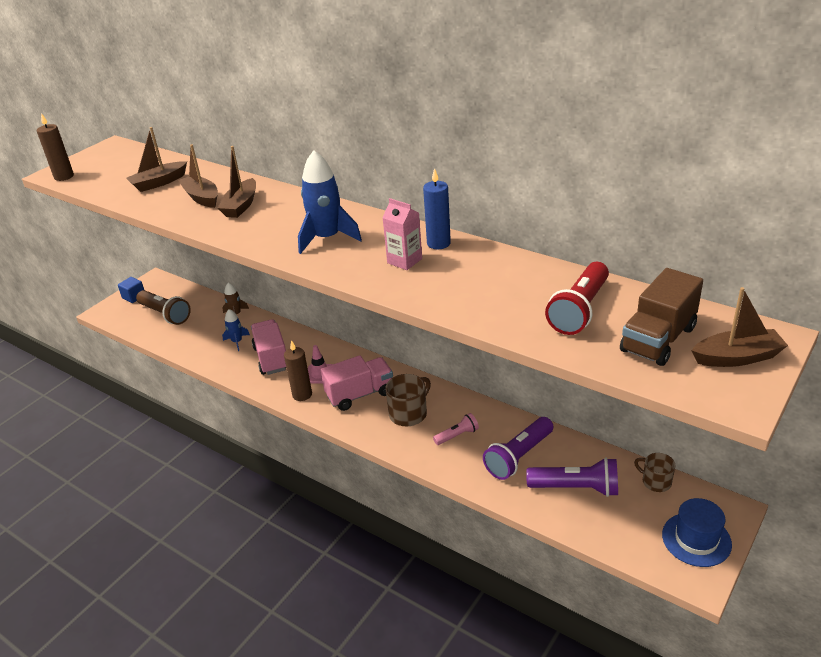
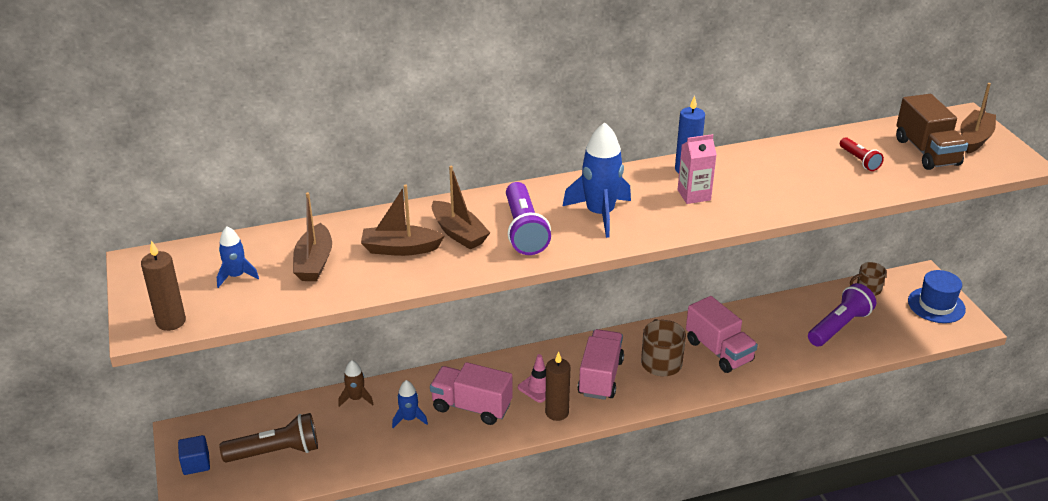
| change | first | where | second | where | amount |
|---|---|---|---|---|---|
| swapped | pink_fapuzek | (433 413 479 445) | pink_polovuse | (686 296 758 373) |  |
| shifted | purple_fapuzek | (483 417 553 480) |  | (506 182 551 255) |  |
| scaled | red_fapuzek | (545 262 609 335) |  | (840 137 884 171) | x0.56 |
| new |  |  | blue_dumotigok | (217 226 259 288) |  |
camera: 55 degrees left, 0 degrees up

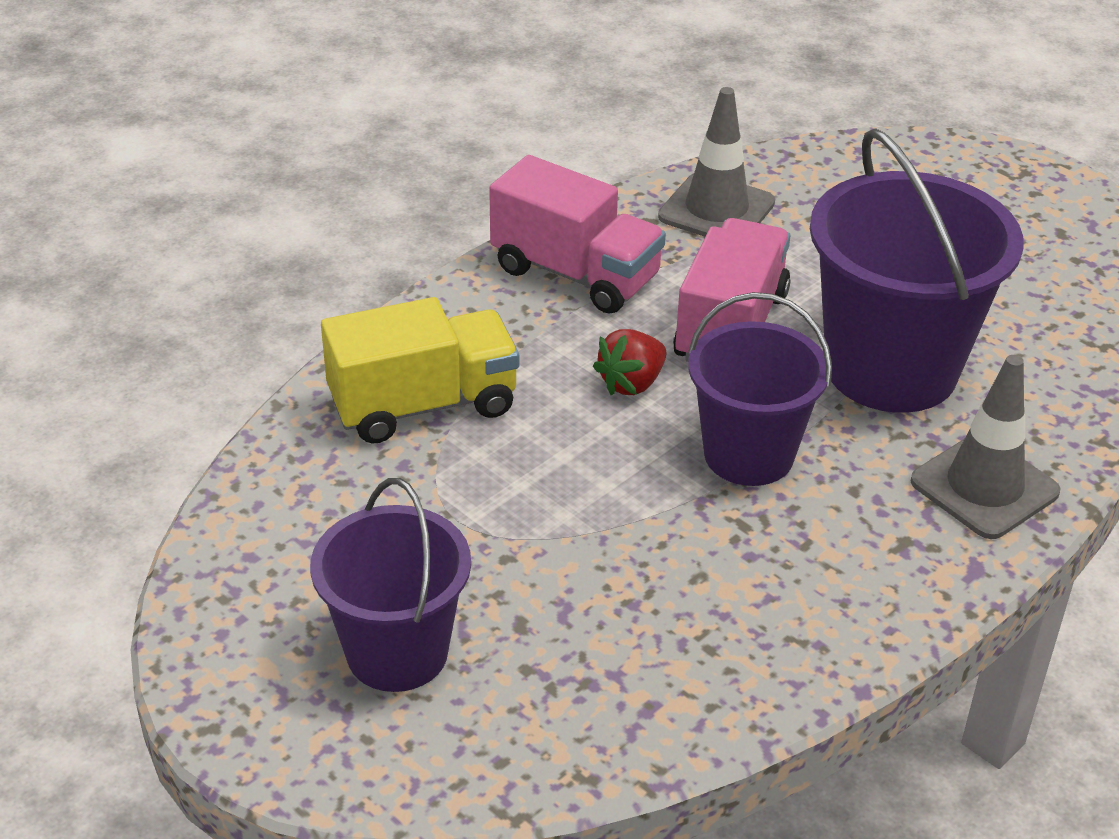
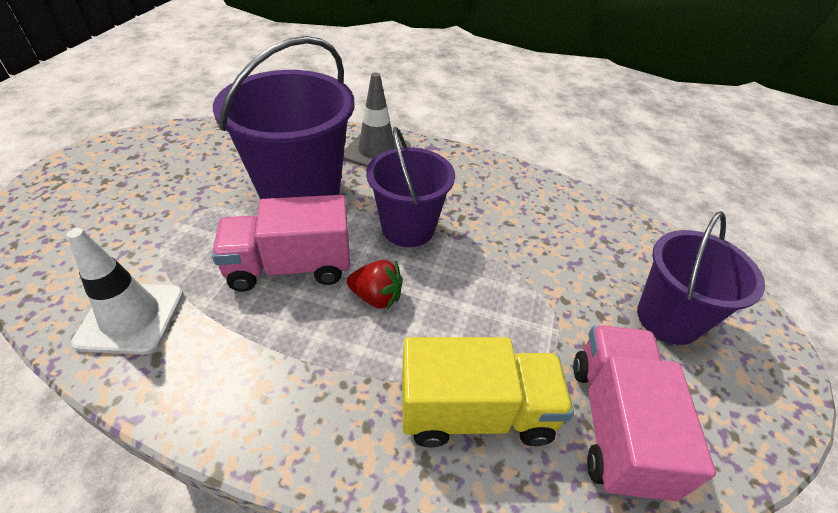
| change | first | where | second | where | amount |
|---|---|---|---|---|---|
| rotated | yellow_polovuse | (321 297 519 443) |  | (402 337 574 447) | 135 degrees clockwise |
| shifted | pink_polovuse | (489 155 666 314) |  | (573 325 716 502) |  |
| repainted | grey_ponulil | (658 87 775 237) | white_ponulil | (67 228 184 355) |  |
camera: 120 degrees left, 5 degrees up

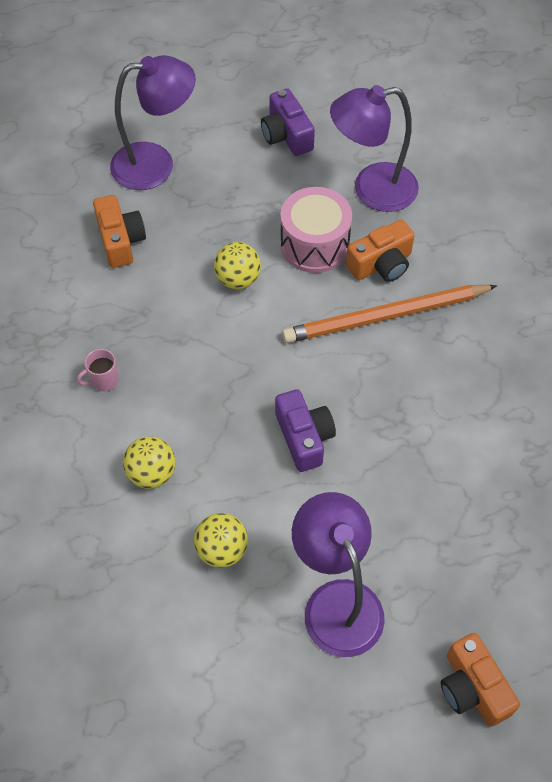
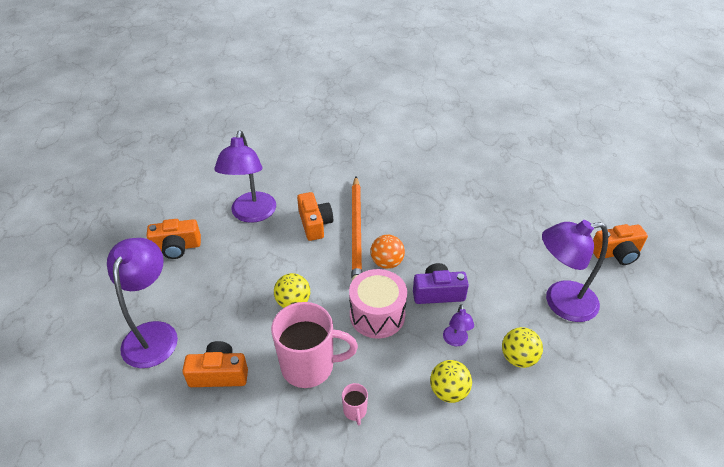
| change | first | where | second | where | amount |
|---|---|---|---|---|---|
| repainted | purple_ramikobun | (261 88 315 156) | orange_ramikobun | (146 219 201 259) |  |
| shifted | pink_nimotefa | (280 187 352 273) |  | (349 269 407 338) |  |
| new |  |  | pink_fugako | (271 302 358 388) |  |
| new |  |  | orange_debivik | (371 234 405 269) |  |
| new |  |  | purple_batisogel | (443 304 474 346) |  |
camera: 75 degrees left, 15 degrees down

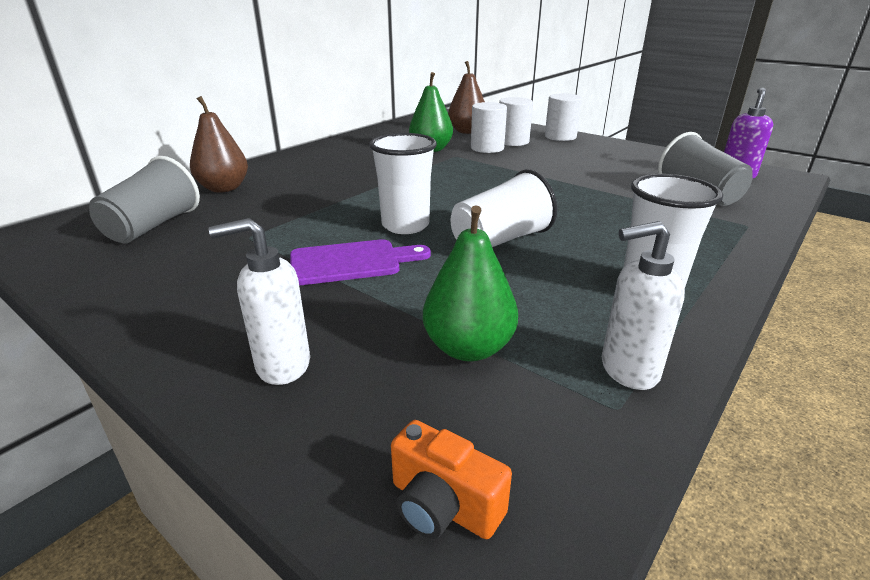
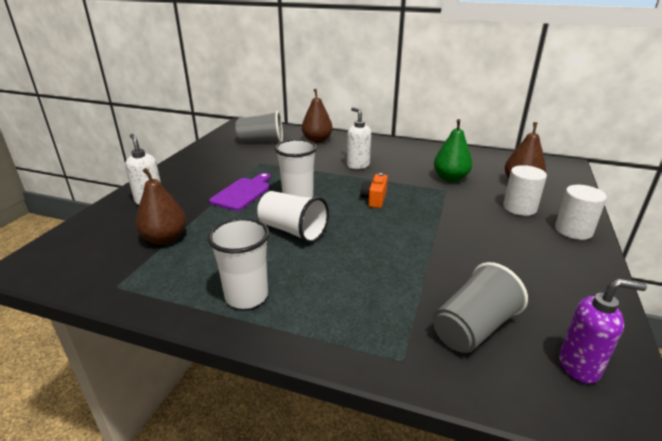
| change | first | where | second | where | amount |
|---|---|---|---|---|---|
| rotated | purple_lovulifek | (290 239 431 285) |  | (209 173 271 211) | 120 degrees counterclockwise |
| shifted | orange_ramikobun | (391 420 512 539) |  | (361 173 388 208) |  |
| repainted | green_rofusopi | (423 205 518 361) | brown_rofusopi | (136 168 186 245) |  |
| gone | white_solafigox | (471 102 507 153) |  |  |  |
| shifted | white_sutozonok | (602 221 685 390) |  | (347 107 371 169) |  |
camera: 70 degrees right, 0 degrees up

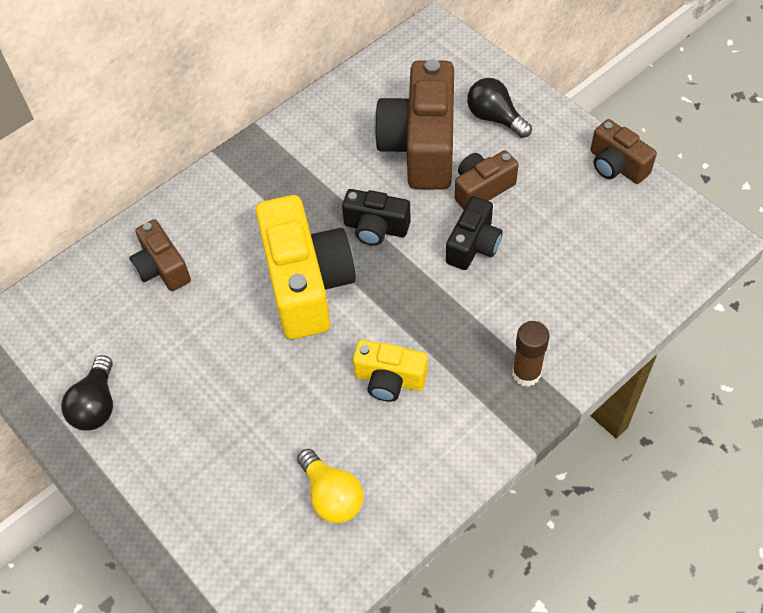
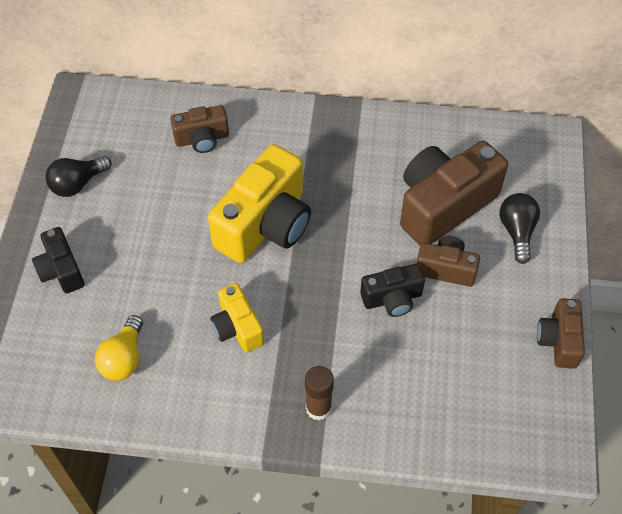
| change | first | where | second | where | amount |
|---|---|---|---|---|---|
| rotated | brown_ramikobun | (129 219 191 291) |  | (170 105 229 153) | 120 degrees counterclockwise |
| shifted | black_ramikobun | (342 189 411 245) |  | (32 227 84 294) |  |
camera: 45 degrees right, 0 degrees up

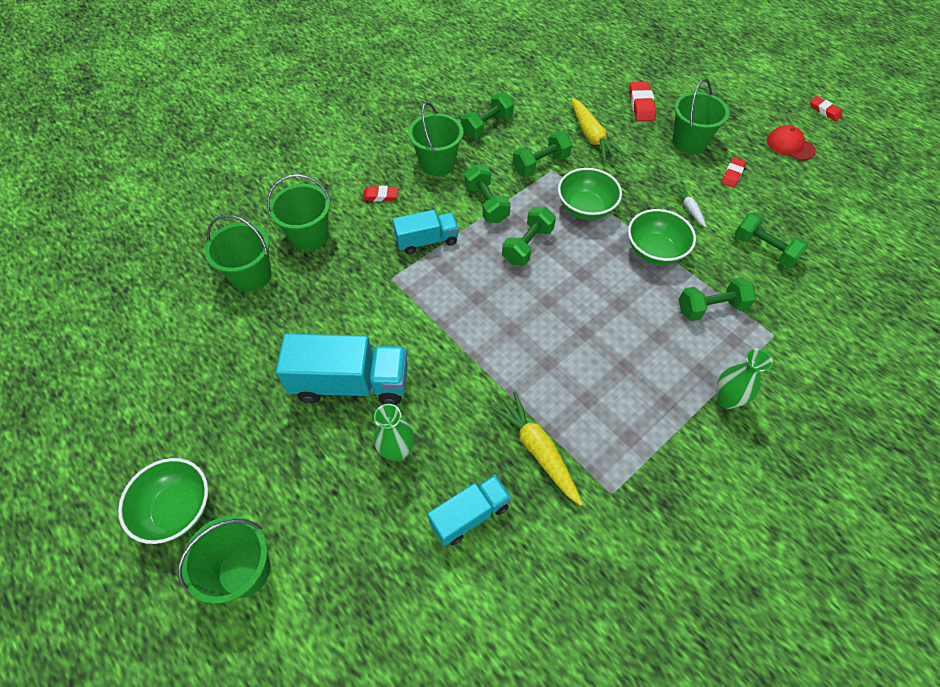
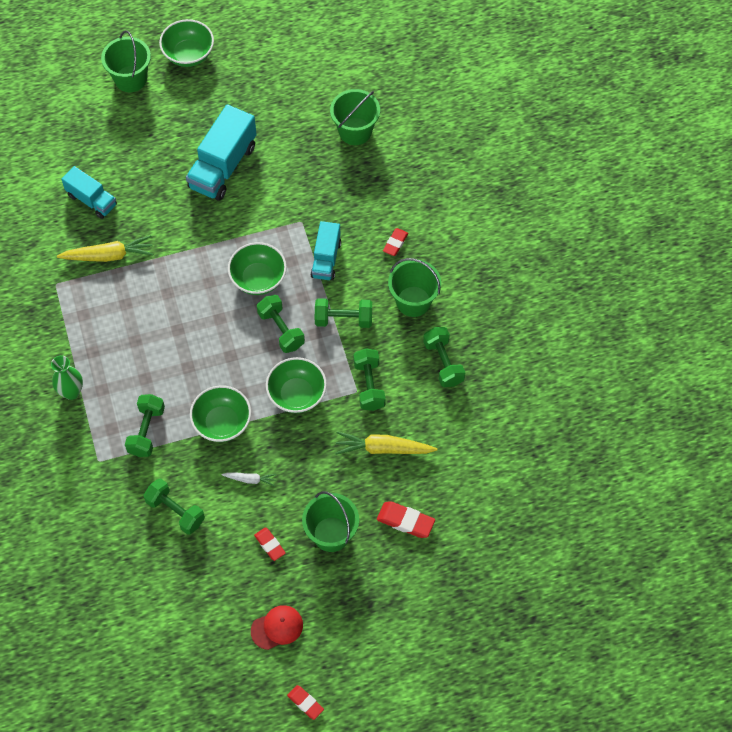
| change | first | where | second | where | amount |
|---|---|---|---|---|---|
| gone | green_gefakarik | (267 174 331 251) |  |  |  |
| gone | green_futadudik | (374 404 414 461) |  |  |  |
| rotated | turquoise_polovuse | (427 475 511 546) |  | (61 166 117 219) | 45 degrees counterclockwise |
| rotated | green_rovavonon | (734 212 809 268) |  | (144 478 205 535) | 60 degrees clockwise |
| rotated | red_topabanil | (810 96 842 121) |  | (287 685 324 720) | 60 degrees clockwise |
| new |  |  | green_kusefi | (228 242 287 295) |  |
camera: 115 degrees right, 5 degrees up

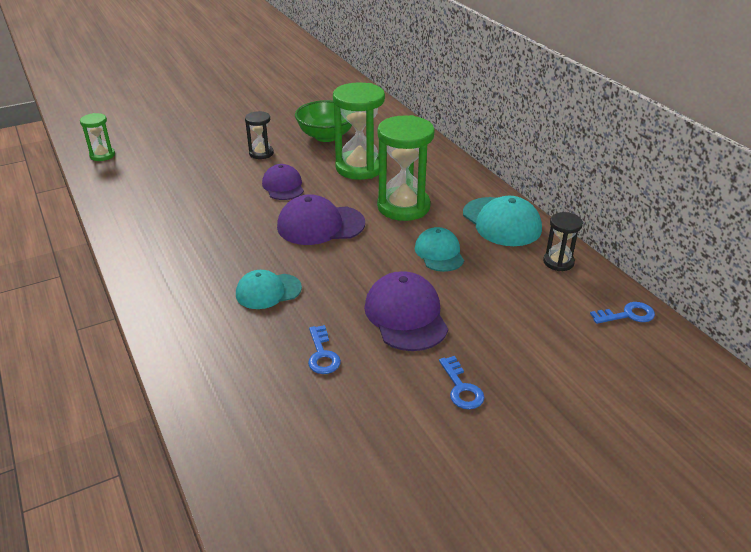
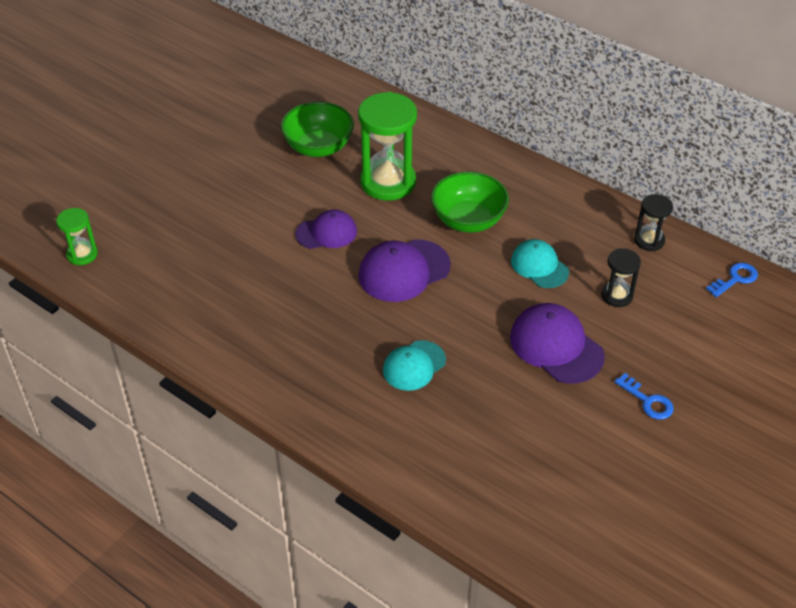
| change | first | where | second | where | amount |
|---|---|---|---|---|---|
| shifted | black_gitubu | (245 111 274 159) |  | (601 248 641 307) |  |
| rotated | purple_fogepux | (262 164 304 200) |  | (295 209 357 249) | 120 degrees clockwise |
| gone | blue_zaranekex | (308 325 341 374) |  |  |  |
| swapped | green_gitubu | (377 115 435 221) | green_kusefi | (431 171 509 233) |  |
| gone | turquoise_fogepux | (463 196 542 246) |  |  |  |
camera: 25 degrees left, 10 degrees up

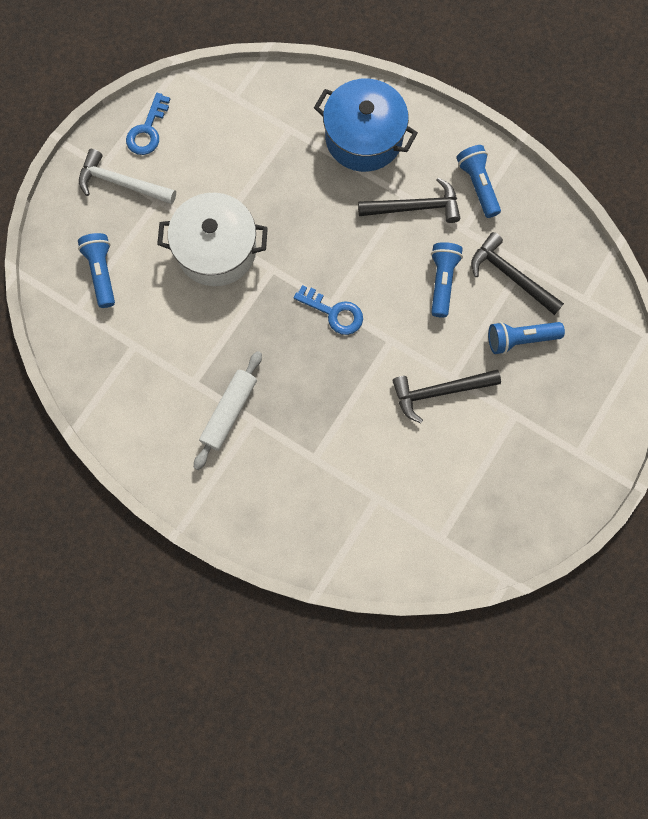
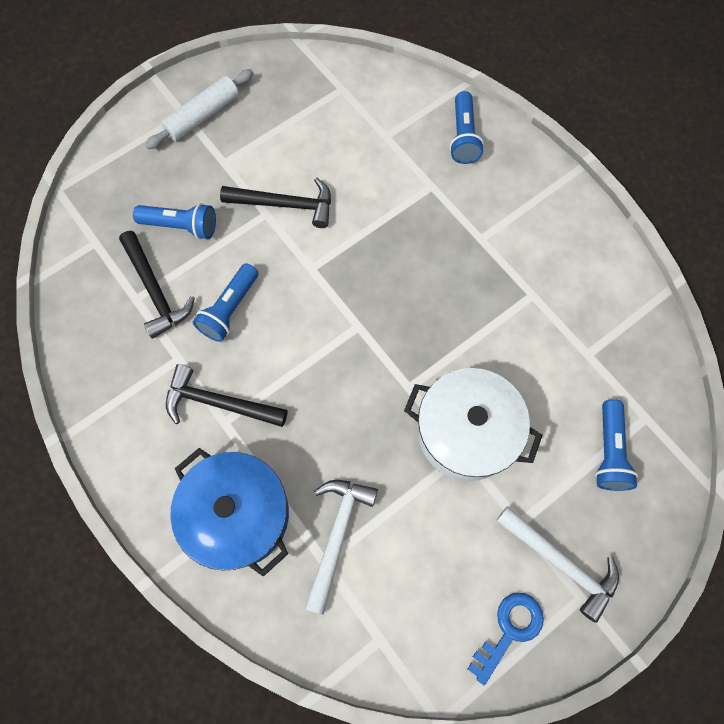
| change | first | where | second | where | amount |
|---|---|---|---|---|---|
| shifted | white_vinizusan | (194 351 262 470) |  | (145 69 253 149) |  |
| gone | blue_zaranekex | (294 285 363 335) |  |  |  |
| shifted | blue_fapuzek | (456 145 501 218) |  | (449 91 484 164) |  |
| new |  |  | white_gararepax | (305 480 378 615) |  |
camera: 160 degrees left, 5 degrees down

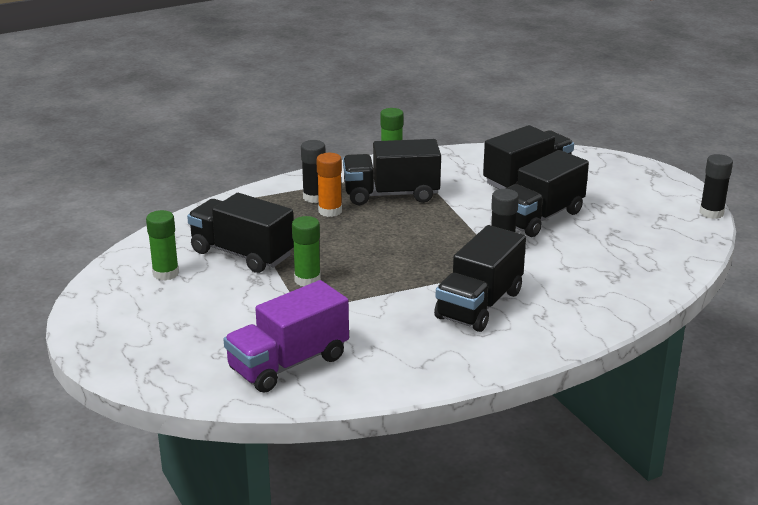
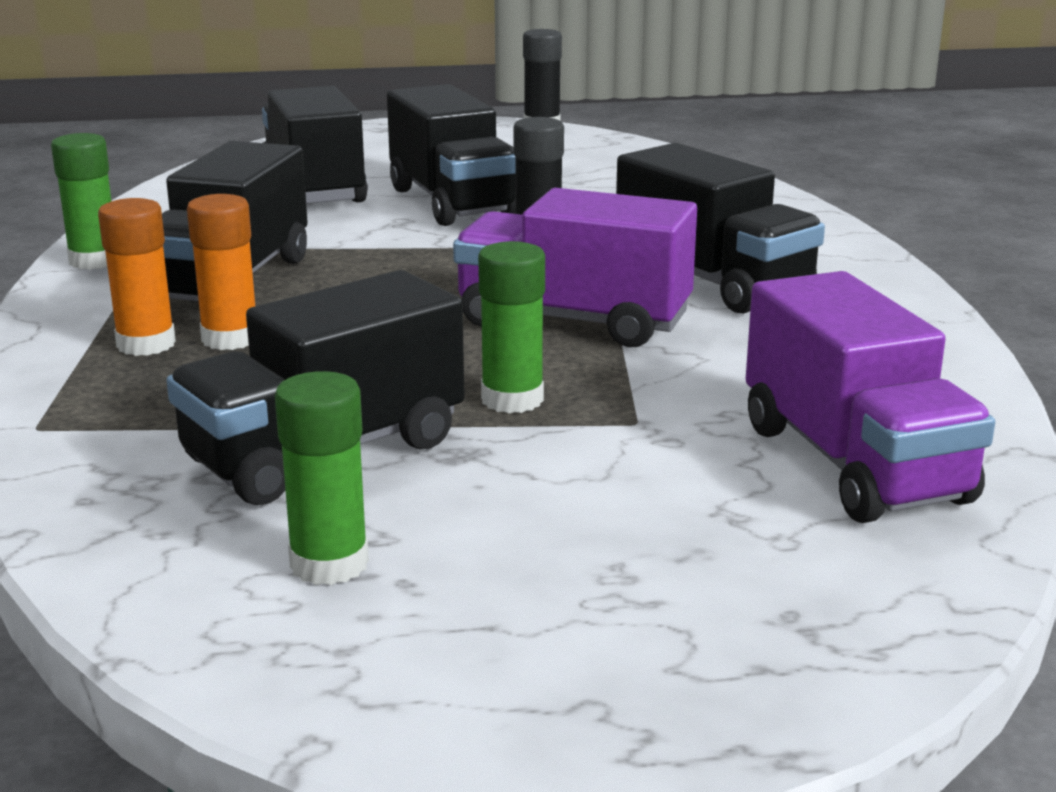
| change | first | where | second | where | amount |
|---|---|---|---|---|---|
| repainted | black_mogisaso | (301 140 325 203) | orange_mogisaso | (98 198 176 356) |  |
| new |  |  | purple_polovuse | (453 188 697 347) |  |
camera: 70 degrees left, 5 degrees down

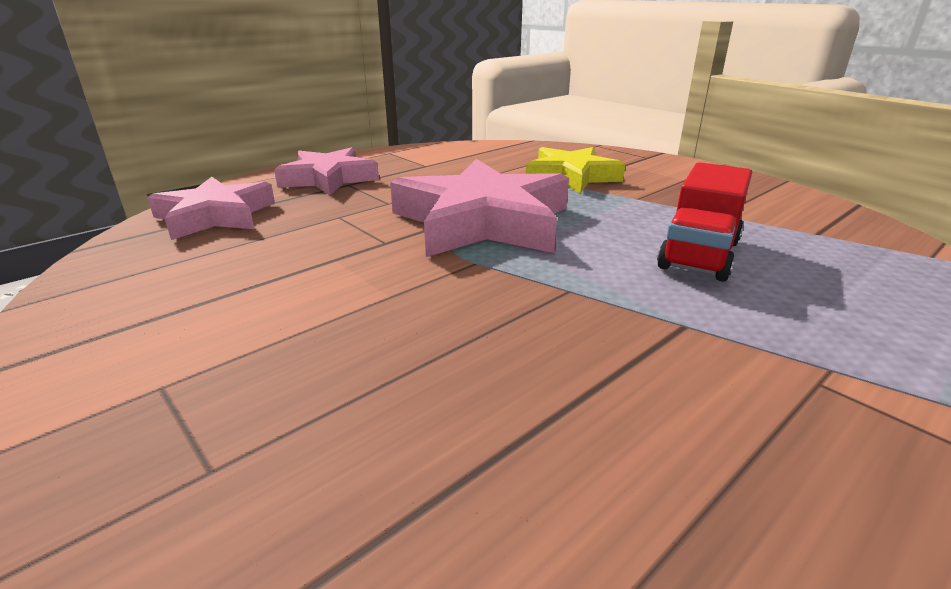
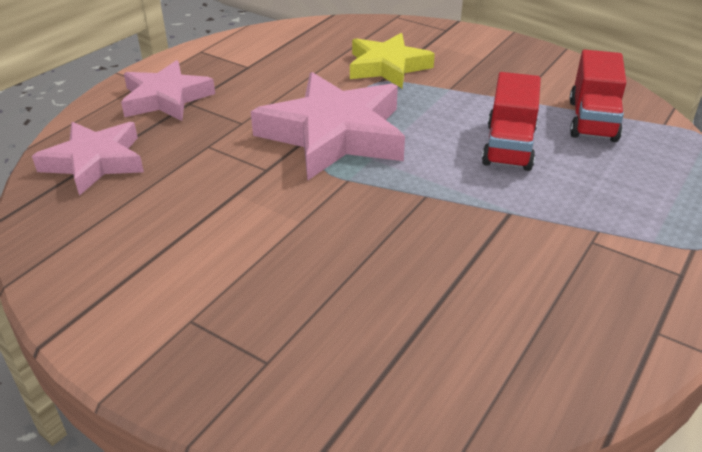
| change | first | where | second | where | amount |
|---|---|---|---|---|---|
| new |  |  | red_polovuse | (570 50 626 142) |  |
camera: 15 degrees left, 10 degrees up

